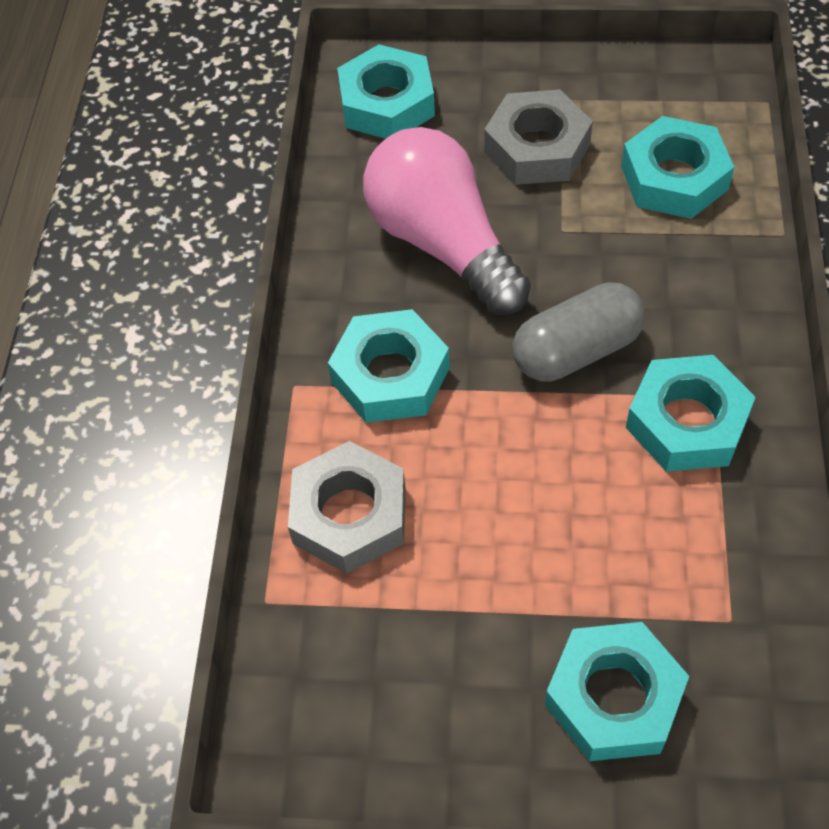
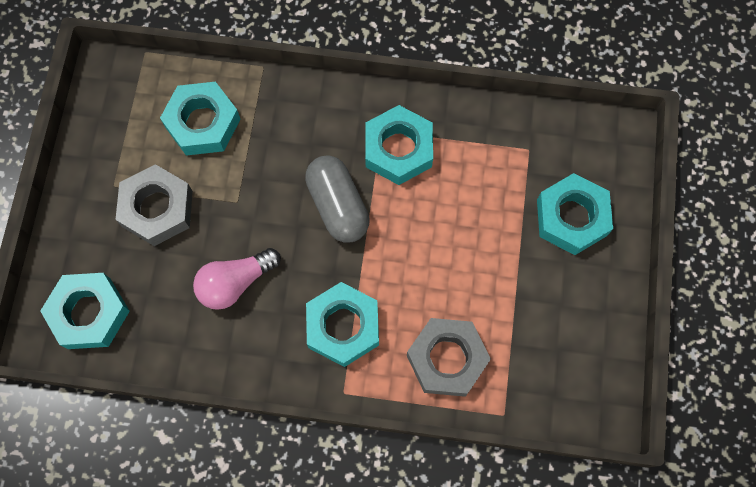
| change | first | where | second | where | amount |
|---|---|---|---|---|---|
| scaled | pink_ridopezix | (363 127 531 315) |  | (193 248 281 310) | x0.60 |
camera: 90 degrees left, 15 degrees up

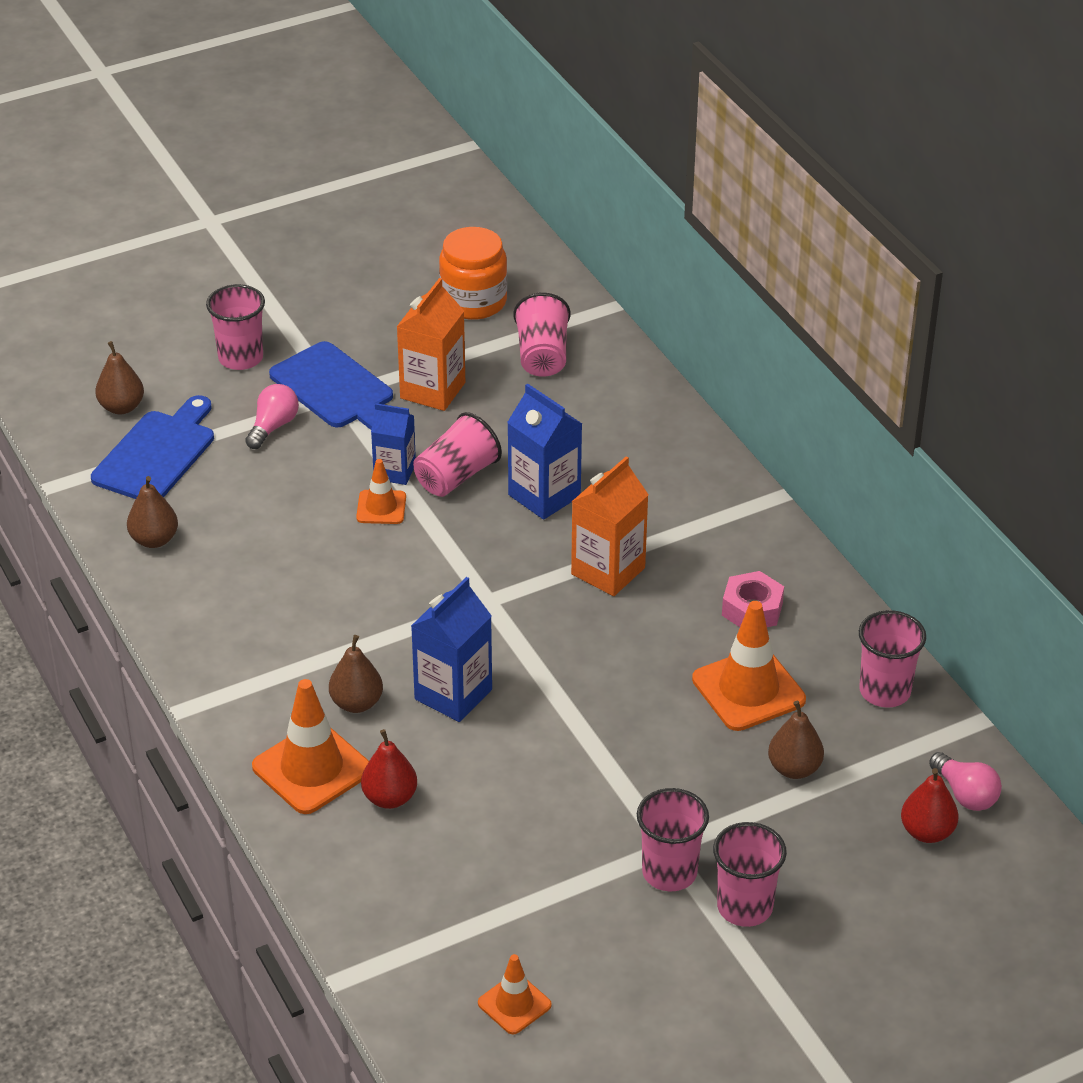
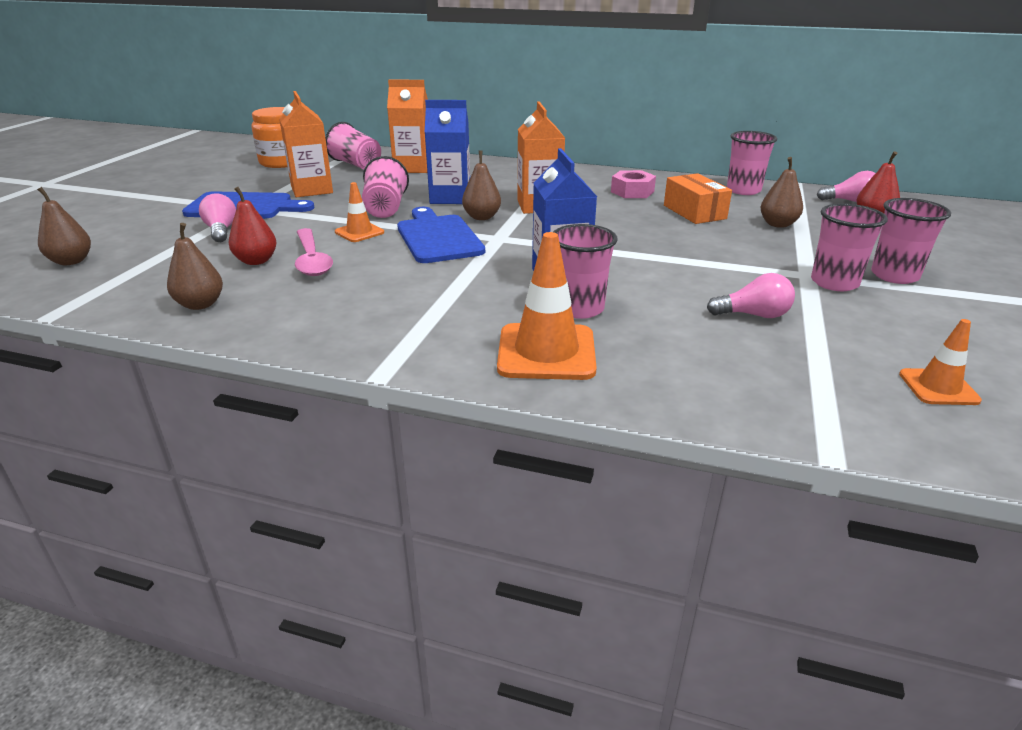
| change | first | where | second | where | amount |
|---|---|---|---|---|---|
| shifted | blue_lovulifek | (91 395 214 499) |  | (397 207 485 263) |  |
| shifted | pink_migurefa | (206 284 265 370) |  | (553 224 617 319) |  |
| shifted | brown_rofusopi | (329 635 383 713) |  | (462 150 501 220) |  |
| shifted | red_rofusopi | (361 729 417 809) |  | (229 187 277 265) |  |
| gone | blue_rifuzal | (371 403 416 485) |  |  |  |
| swapped | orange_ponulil | (692 601 806 731) | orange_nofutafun | (664 173 732 224) |  |
| new |  |  | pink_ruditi | (295 228 333 276) |  |
| new |  |  | orange_rifuzal | (387 79 428 173) |  |
| new |  |  | pink_ridopezix | (707 273 795 318) |  |
camera: 45 degrees left, 10 degrees down

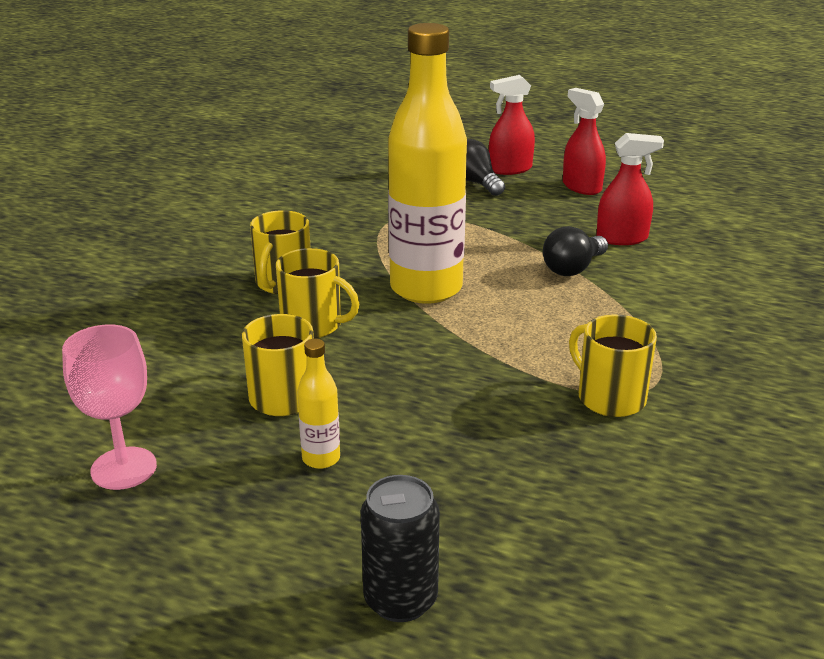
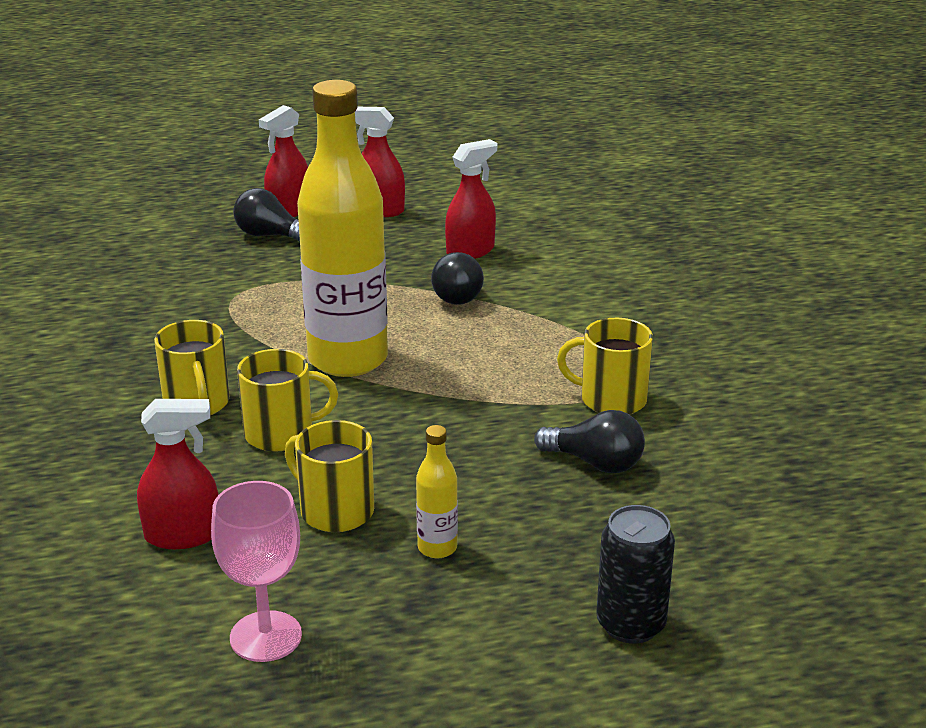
| change | first | where | second | where | amount |
|---|---|---|---|---|---|
| new |  |  | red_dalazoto | (137 399 218 549) |  |
| new |  |  | black_ridopezix | (534 410 645 473) |  |
camera: 35 degrees left, 0 degrees up

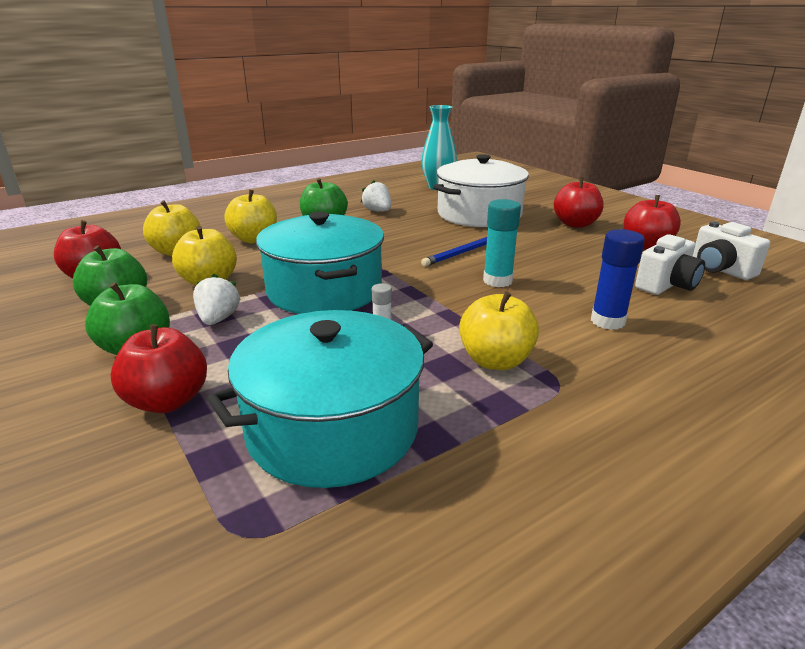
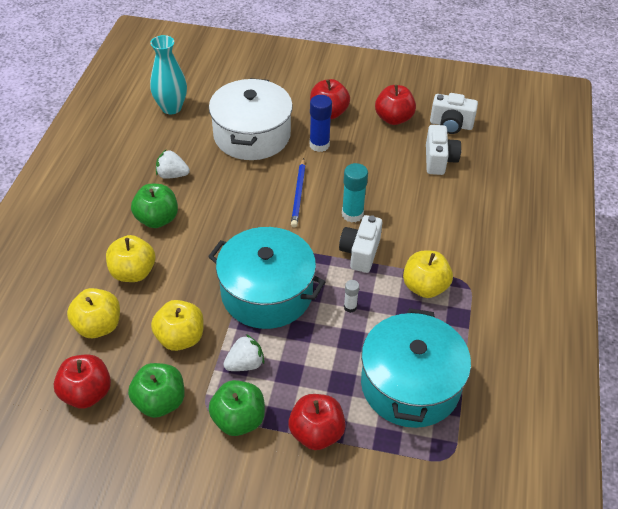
| change | first | where | second | where | amount |
|---|---|---|---|---|---|
| rotated | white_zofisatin | (193 274 241 325) |  | (223 334 264 371) | 105 degrees clockwise |
| shifted | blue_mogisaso | (591 229 645 330) |  | (310 95 332 152) |  |
| new |  |  | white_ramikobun | (339 215 382 273) |  |
camera: 45 degrees left, 20 degrees up

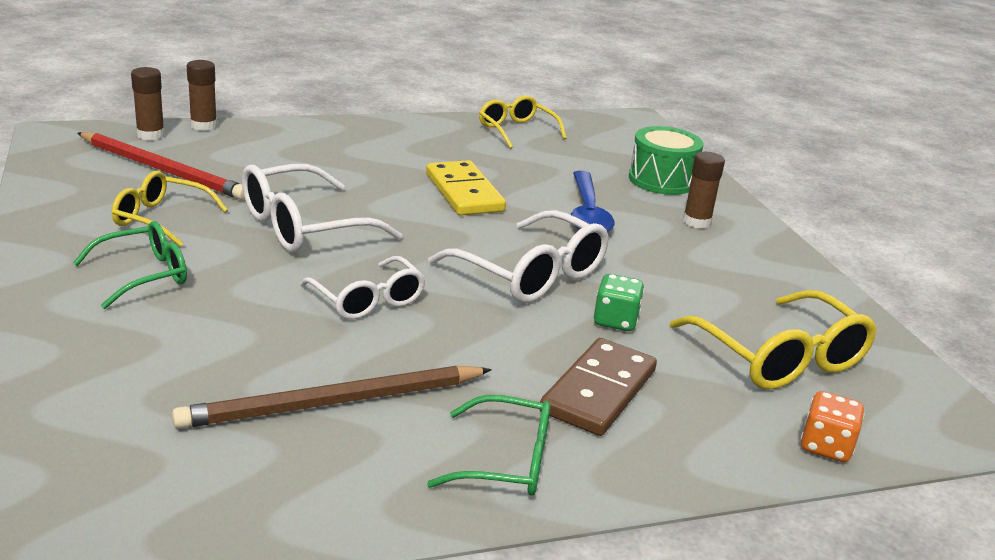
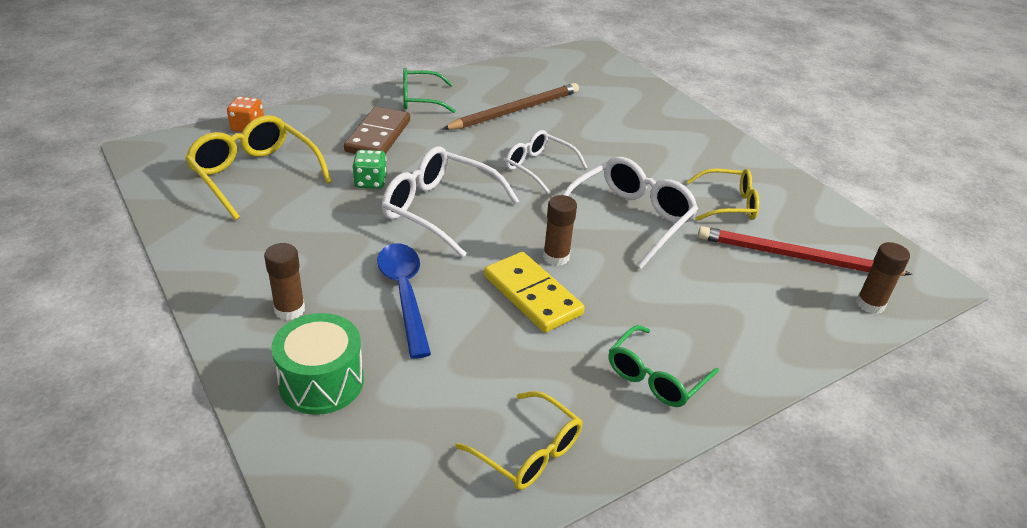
| change | first | where | second | where | amount |
|---|---|---|---|---|---|
| shifted | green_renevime | (73 221 187 309) |  | (609 325 719 407) |  |
| shifted | brown_mogisaso | (187 60 217 131) |  | (543 195 577 266) |  |
camera: 165 degrees right, 10 degrees up

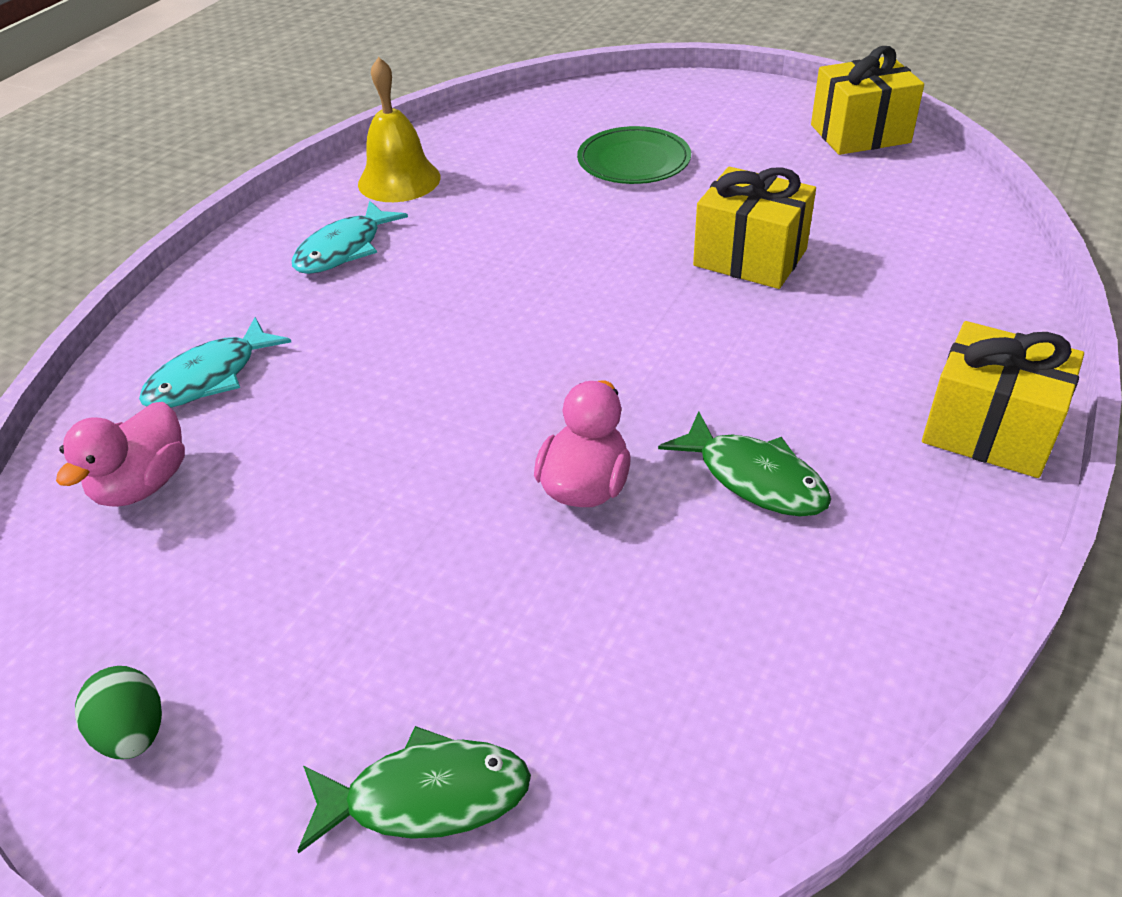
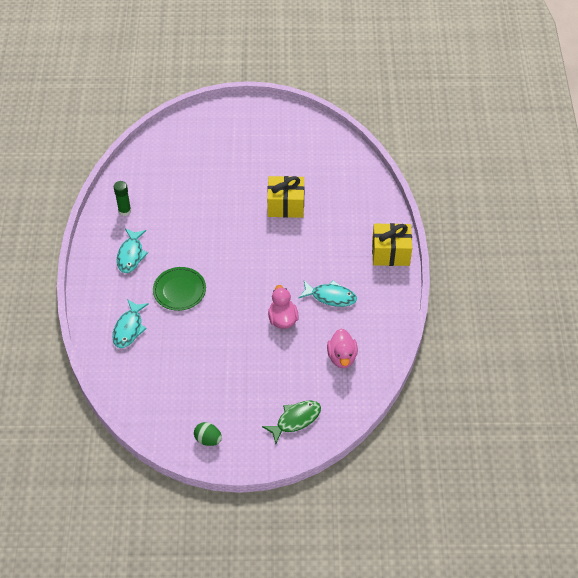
| change | first | where | second | where | amount |
|---|---|---|---|---|---|
| shifted | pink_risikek | (56 402 185 507) |  | (327 329 358 368) |  |
| swapped | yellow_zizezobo | (358 57 440 202) | green_mogisaso | (114 181 131 216) |  |
| shifted | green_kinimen | (577 126 691 184) |  | (153 267 206 311) |  |
| repainted | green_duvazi | (658 411 831 517) | turquoise_duvazi | (298 280 357 307) |  |
| gone | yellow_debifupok | (811 46 924 155) |  |  |  |
camera: 30 degrees left, 10 degrees up

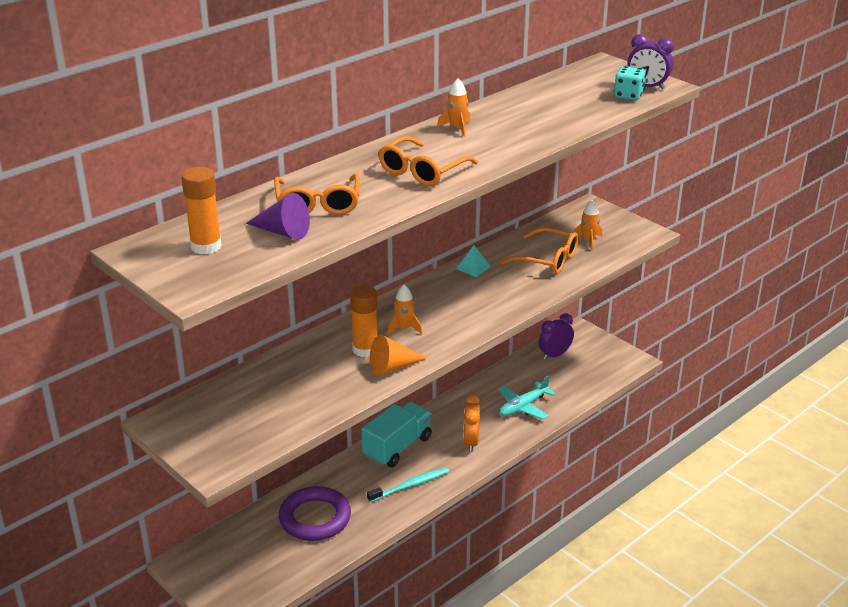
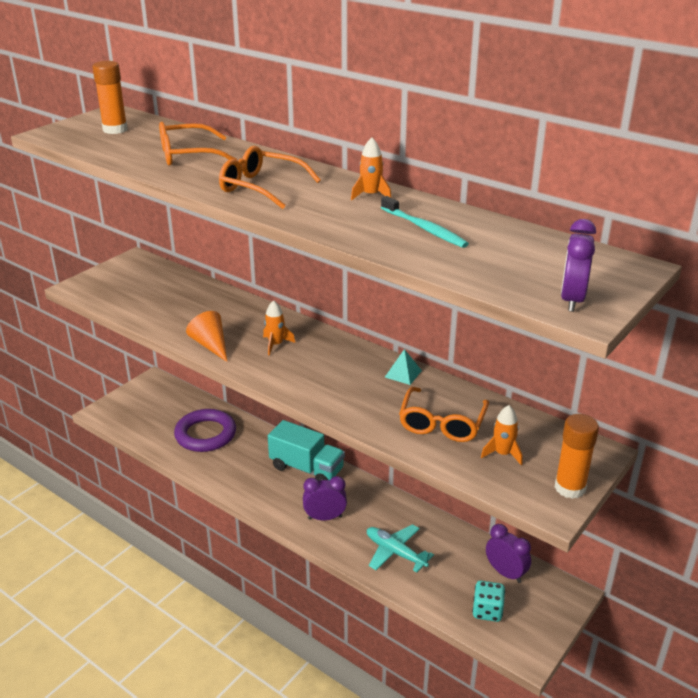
| change | first | where | second | where | amount |
|---|---|---|---|---|---|
| gone | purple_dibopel | (246 193 310 240) |  |  |  |
| shifted | orange_mogisaso | (350 285 378 357) |  | (555 414 599 499) |  |
| shifted | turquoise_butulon | (367 467 449 502) |  | (381 196 469 248) |  |
| repainted | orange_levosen | (463 394 481 452) | purple_levosen | (303 476 347 520) |  |
| shifted | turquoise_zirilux | (614 66 646 100) |  | (472 581 505 622) |  |
camera: 80 degrees right, 0 degrees up

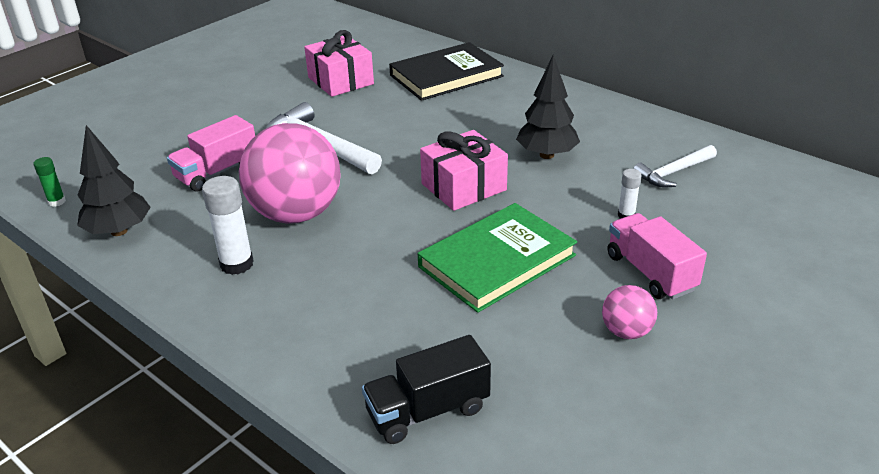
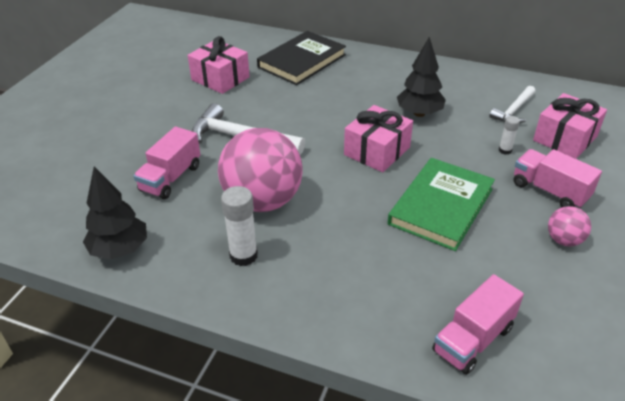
| change | first | where | second | where | amount |
|---|---|---|---|---|---|
| gone | green_mogisaso | (34 157 66 207) |  |  |  |
| repainted | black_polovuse | (362 335 491 444) | pink_polovuse | (432 274 524 375) |  |
| new |  |  | pink_debifupok | (533 93 607 159) |  |
camera: 20 degrees left, 5 degrees up

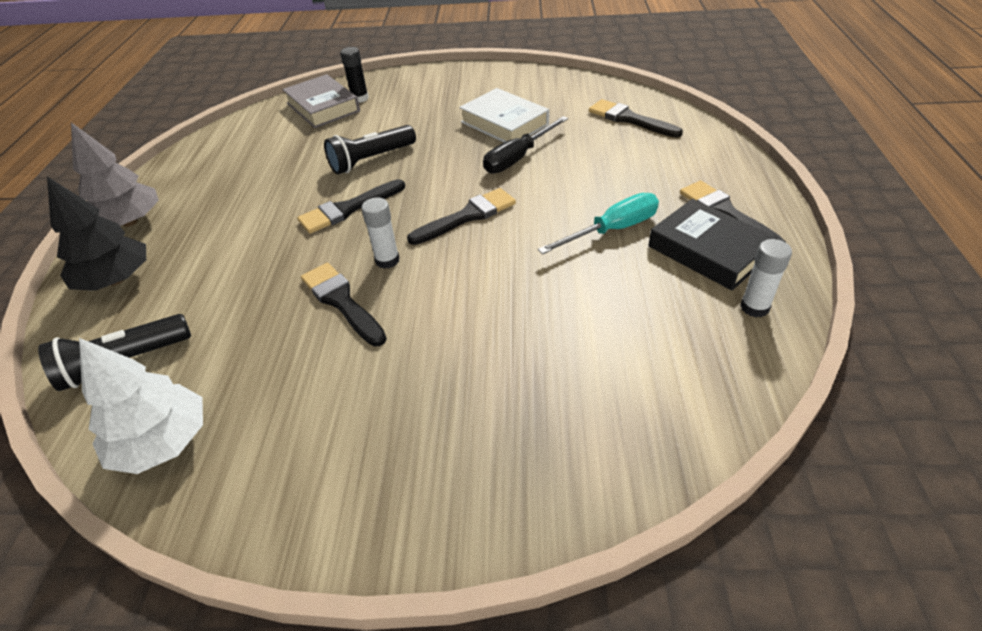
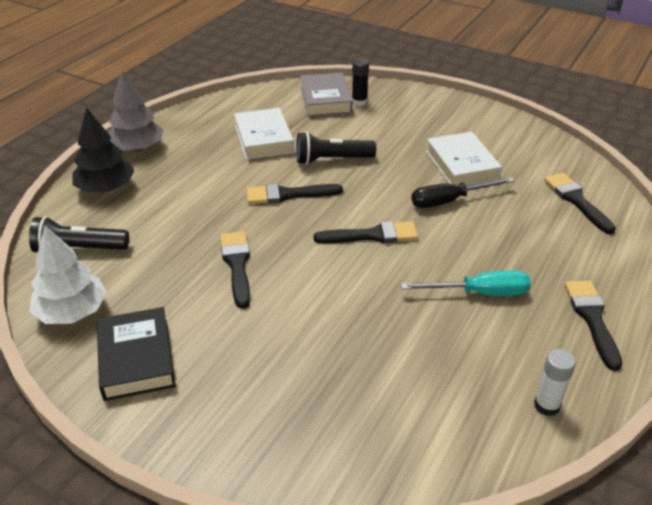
| change | first | where | second | where | amount |
|---|---|---|---|---|---|
| gone | white_mogisaso | (361 198 400 269) |  |  |  |
| shifted | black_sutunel | (648 199 778 290) |  | (97 307 176 401) |  |
| new |  |  | white_sutunel | (234 108 294 160) |  |
camera: 25 degrees right, 5 degrees down

